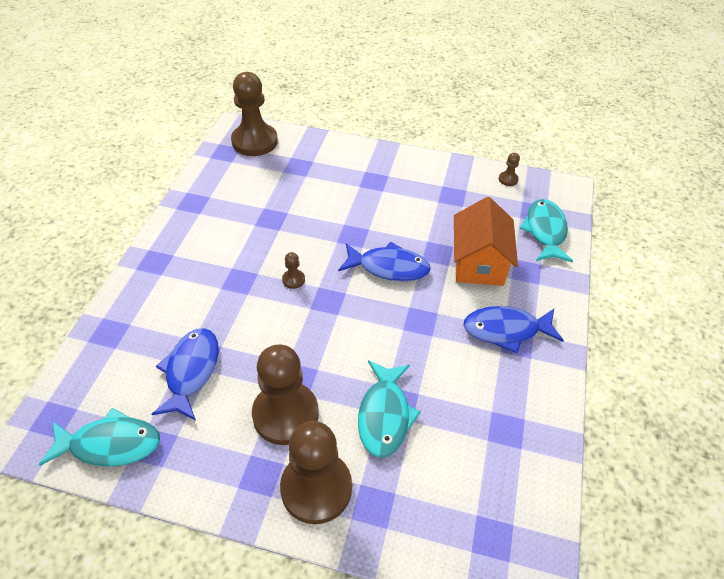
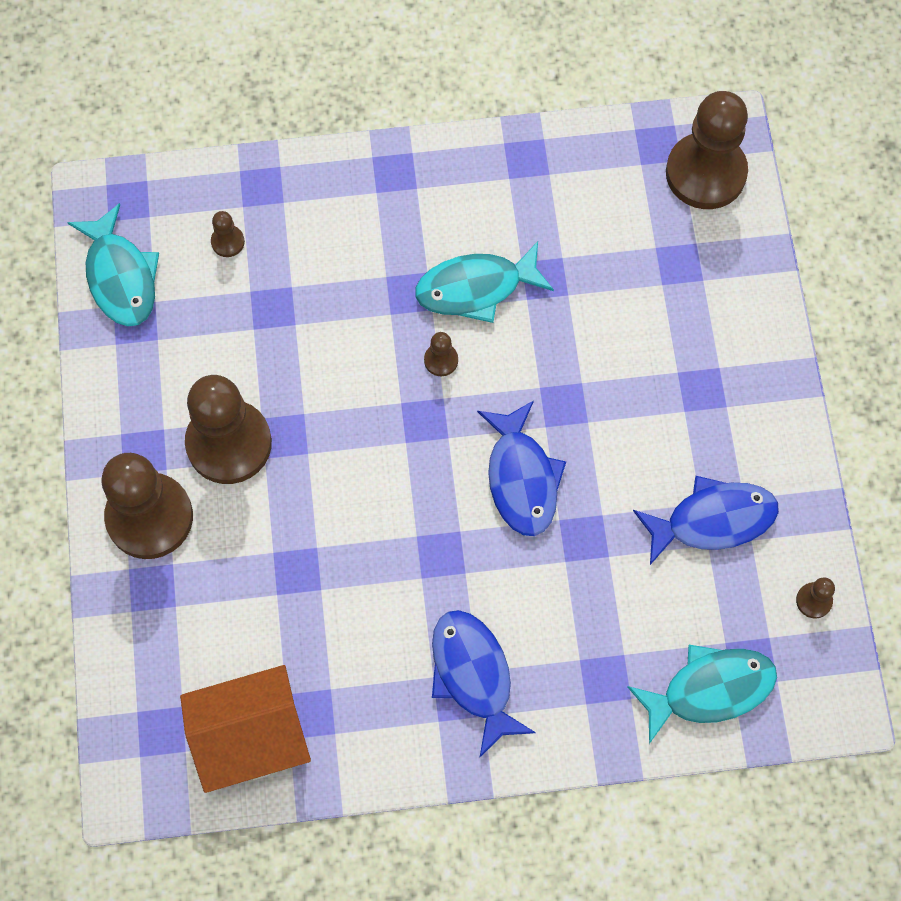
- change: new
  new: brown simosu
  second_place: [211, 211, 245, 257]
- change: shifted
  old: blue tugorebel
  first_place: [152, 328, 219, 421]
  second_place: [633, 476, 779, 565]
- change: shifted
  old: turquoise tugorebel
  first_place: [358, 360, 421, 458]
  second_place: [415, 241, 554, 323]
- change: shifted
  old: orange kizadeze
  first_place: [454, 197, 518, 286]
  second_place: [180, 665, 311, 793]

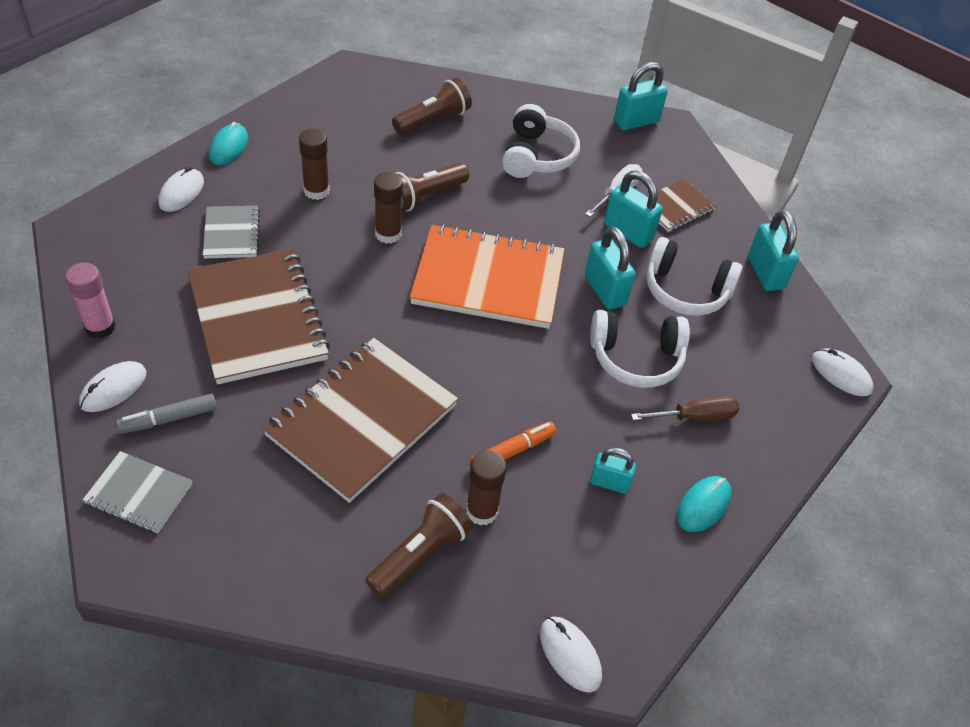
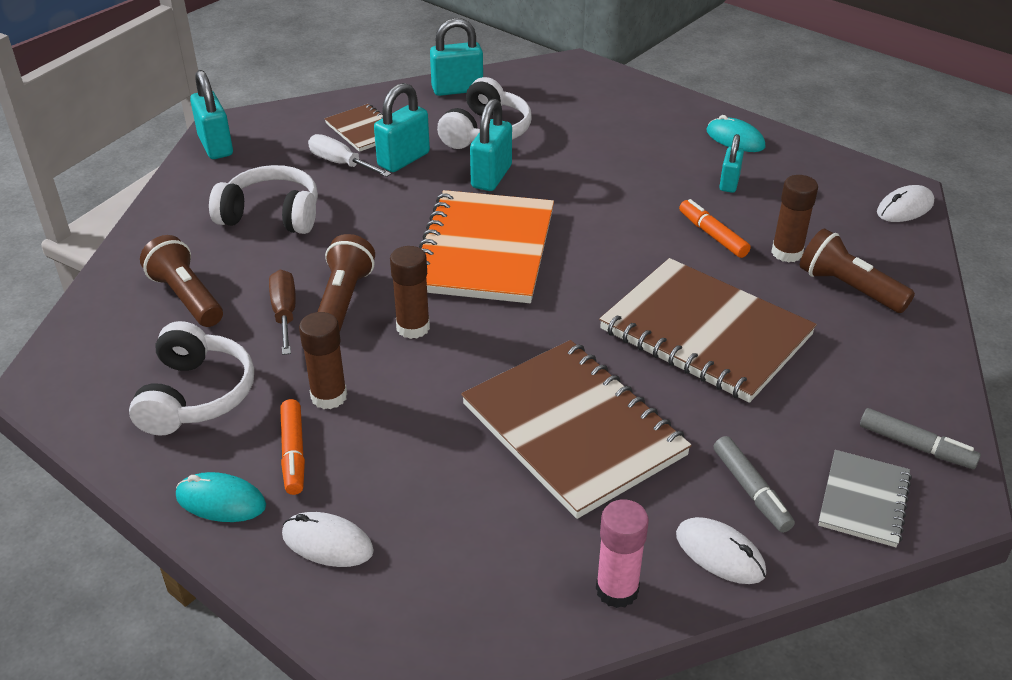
- change: gone
  old: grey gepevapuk
  first_place: [203, 206, 260, 259]
- change: gone
  old: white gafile
  first_place: [812, 348, 873, 396]
- change: new
  new: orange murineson
  second_place: [280, 399, 305, 495]
- change: new
  new: grey murineson
  second_place: [860, 408, 981, 469]
- change: shifted
  old: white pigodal
  first_place: [590, 310, 690, 388]
  second_place: [129, 321, 254, 435]
- change: shifted
  old: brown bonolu
  first_place: [631, 395, 740, 422]
  second_place: [269, 270, 296, 355]
- change: rotated
  old: brown gepevapuk
  first_place: [187, 249, 330, 385]
  second_place: [461, 340, 692, 519]
  degrees: 75
- change: rotated
  old: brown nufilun
  first_place: [396, 163, 469, 212]
  second_place: [317, 234, 375, 332]
  degrees: -135
- change: rotated
  old: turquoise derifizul
  first_place: [585, 226, 636, 310]
  second_place: [470, 99, 512, 191]
  degrees: -45

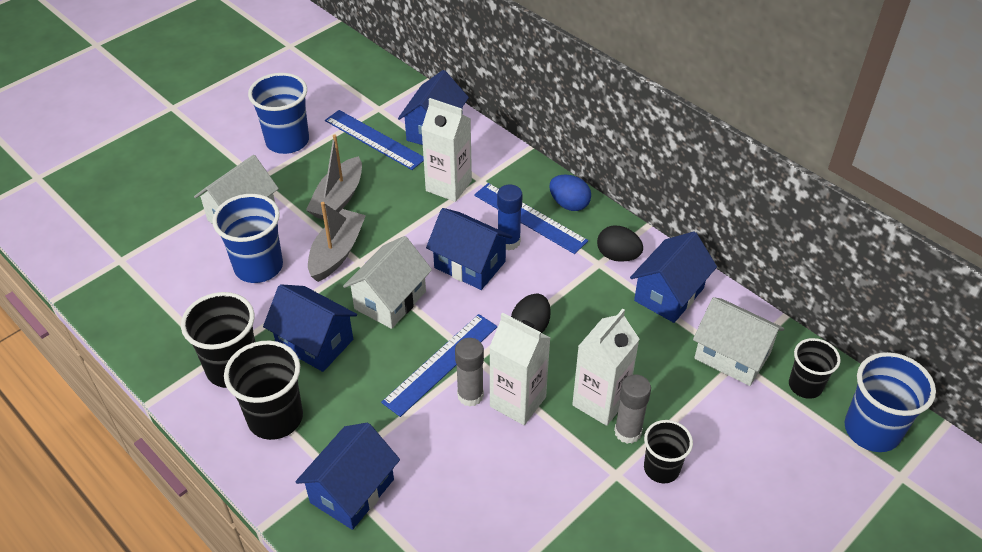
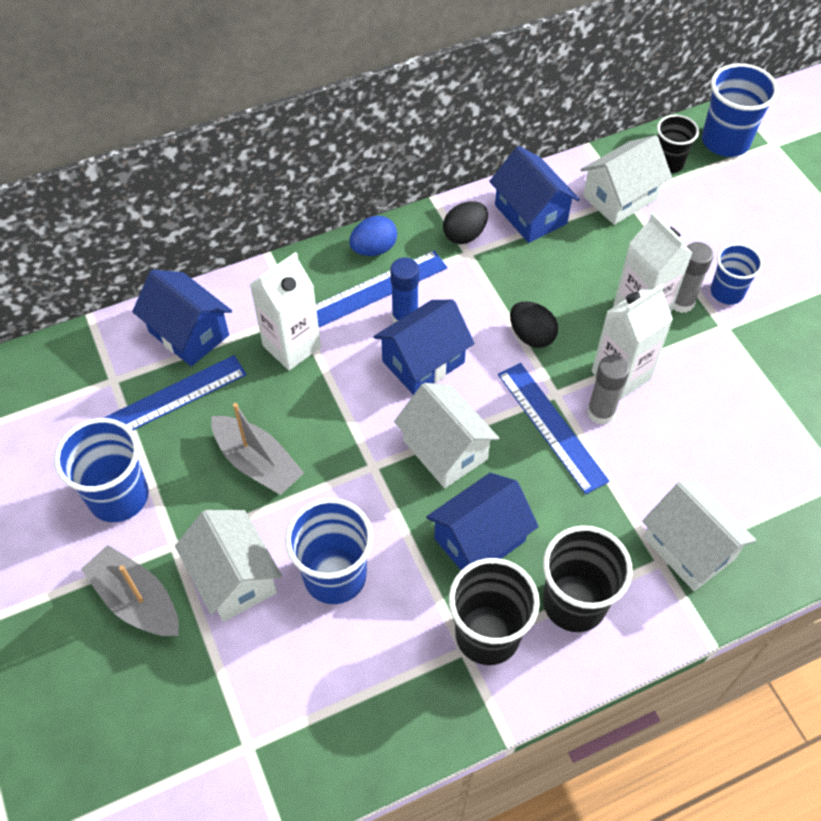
- change: shifted
  old: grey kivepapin
  first_place: [308, 202, 366, 282]
  second_place: [81, 545, 179, 636]
- change: repainted
  old: blue kizadeze
  new: white kizadeze
  first_place: [295, 422, 400, 530]
  second_place: [642, 480, 756, 591]
- change: repainted
  old: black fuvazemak
  new: blue fuvazemak
  first_place: [644, 420, 693, 483]
  second_place: [710, 243, 763, 305]

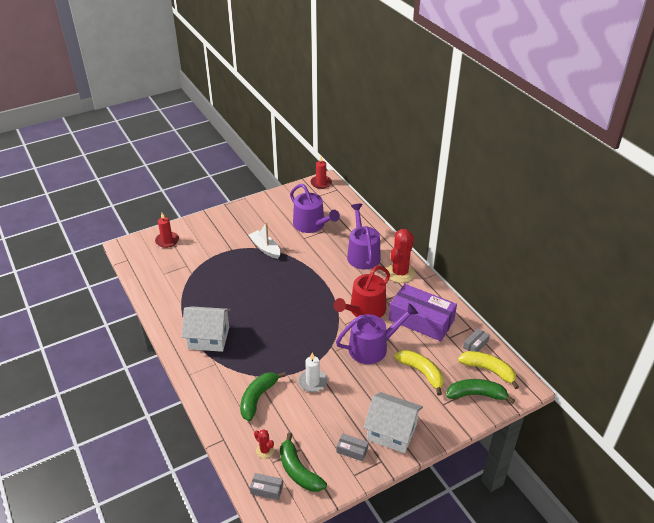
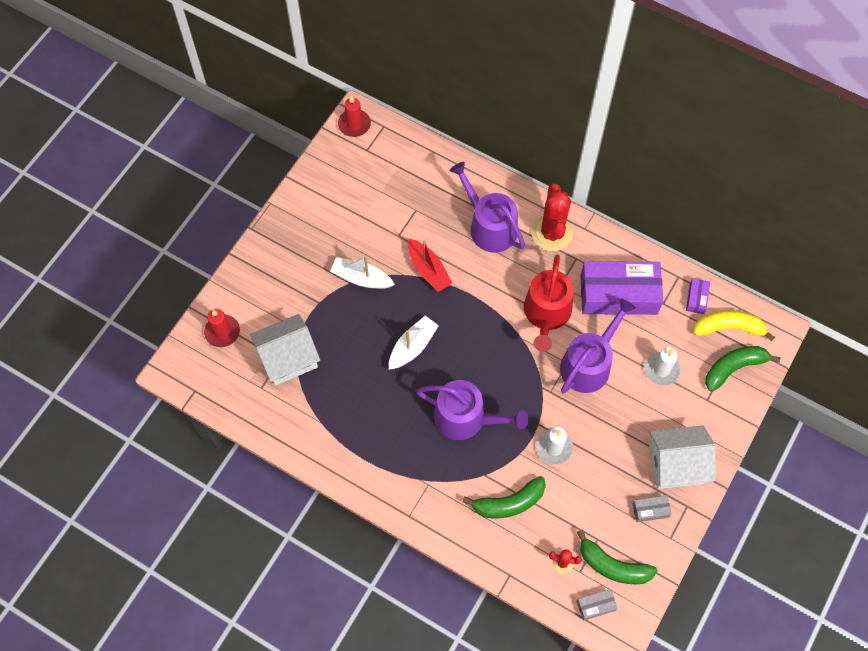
- change: new
  new: white kivepapin
  second_place: [389, 316, 439, 370]
- change: new
  new: red kivepapin
  second_place: [408, 239, 452, 292]
- change: shifted
  old: white kizadeze
  first_place: [182, 306, 231, 352]
  second_place: [250, 314, 320, 386]
- change: shifted
  old: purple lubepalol
  first_place: [290, 184, 340, 233]
  second_place: [416, 380, 529, 440]
- change: swapped
  old: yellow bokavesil
  new: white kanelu
  first_place: [394, 350, 443, 396]
  second_place: [644, 347, 681, 386]
- change: repainted
  old: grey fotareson
  new: purple fotareson
  first_place: [463, 328, 490, 352]
  second_place: [686, 278, 710, 314]
- change: rotated
  old: green bokavesil
  first_place: [240, 372, 286, 421]
  second_place: [462, 476, 546, 518]
  degrees: -105

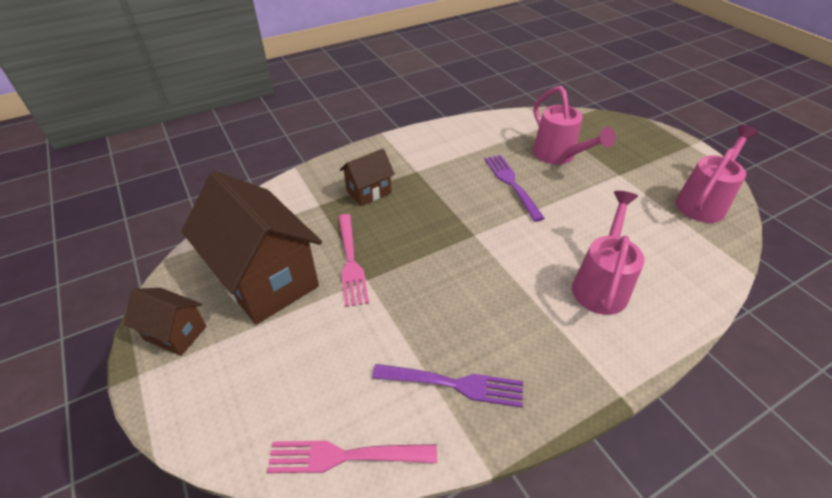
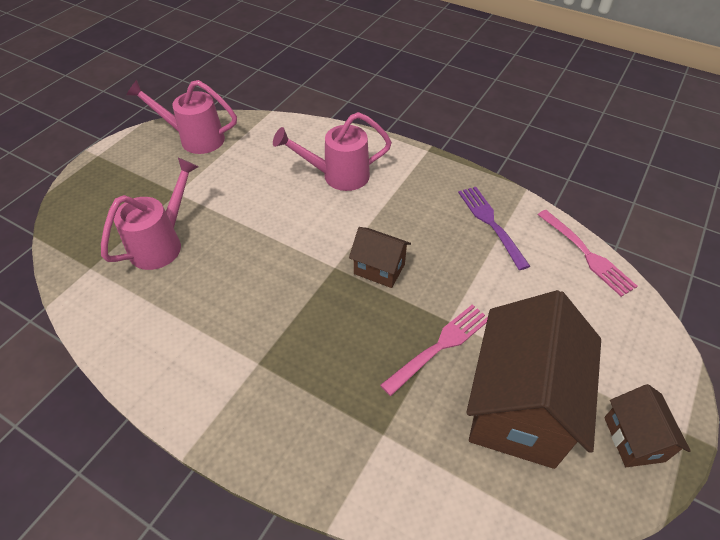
- change: gone
  old: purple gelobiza
  first_place: [484, 155, 545, 222]
- change: shifted
  old: brown kizadeze
  first_place: [340, 149, 395, 206]
  second_place: [349, 227, 411, 288]

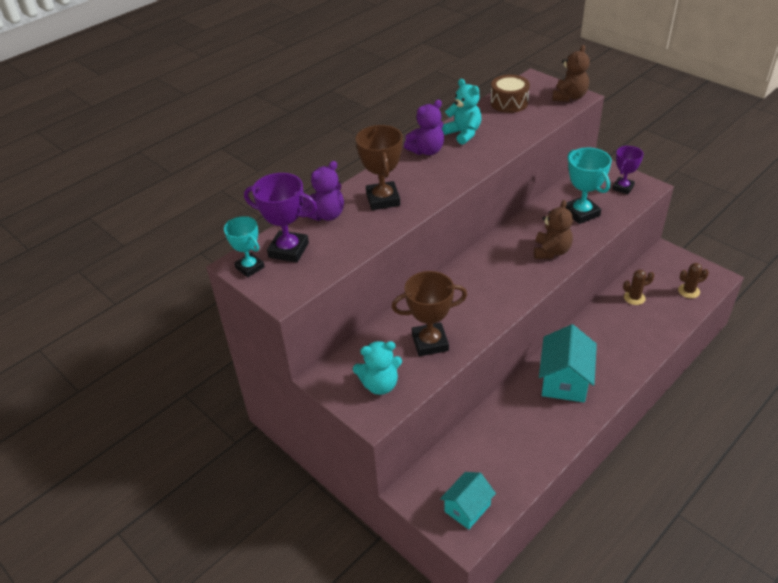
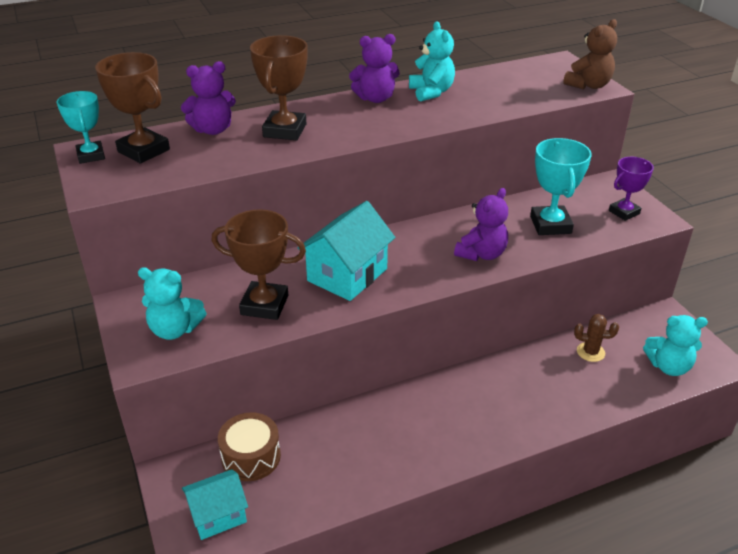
- change: shifted
  old: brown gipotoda
  first_place: [490, 75, 530, 113]
  second_place: [218, 412, 281, 481]
- change: shifted
  old: turquoise kizadeze
  first_place: [539, 324, 597, 402]
  second_place: [298, 201, 395, 301]
- change: swapped
  old: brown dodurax
  new: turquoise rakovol
  first_place: [678, 263, 709, 298]
  second_place: [643, 315, 708, 376]
- change: repainted
  old: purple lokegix
  new: brown lokegix
  first_place: [244, 173, 317, 262]
  second_place: [95, 52, 170, 164]
- change: repainted
  old: brown rakovol
  new: purple rakovol
  first_place: [534, 200, 573, 259]
  second_place: [454, 188, 508, 261]

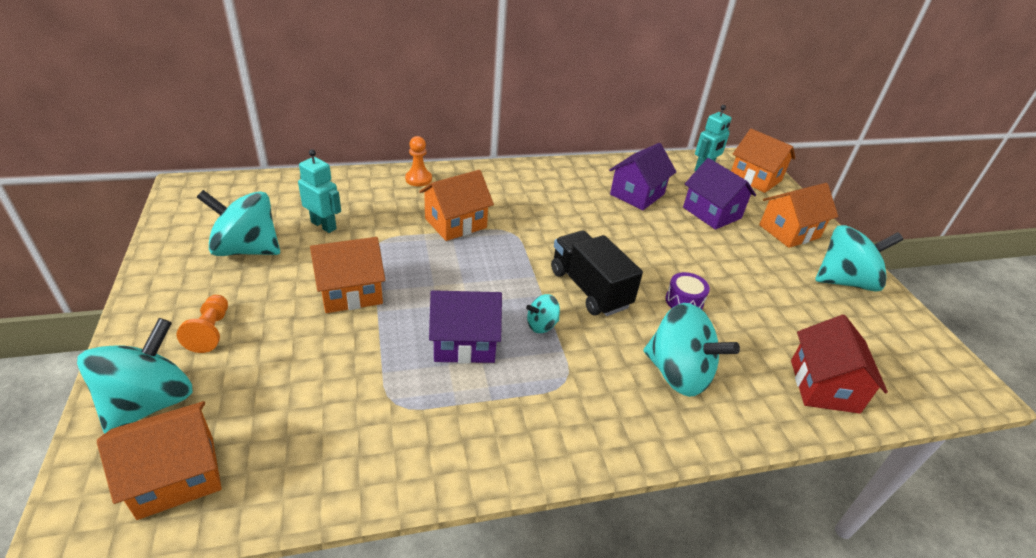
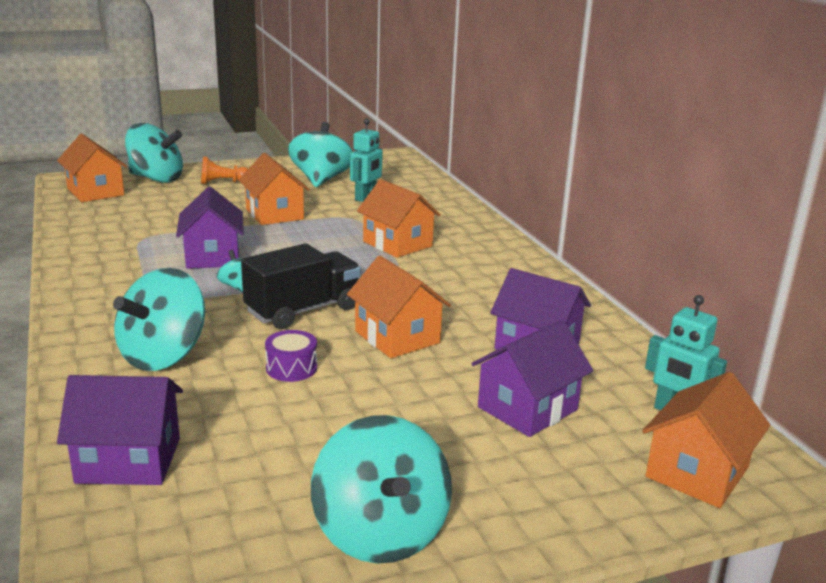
- change: gone
  old: orange simosu
  first_place: [405, 136, 432, 187]
- change: shifted
  old: orange kizadeze
  first_place: [759, 183, 838, 248]
  second_place: [347, 256, 451, 358]
- change: repainted
  old: red kizadeze
  new: purple kizadeze
  first_place: [791, 315, 888, 414]
  second_place: [57, 375, 183, 485]

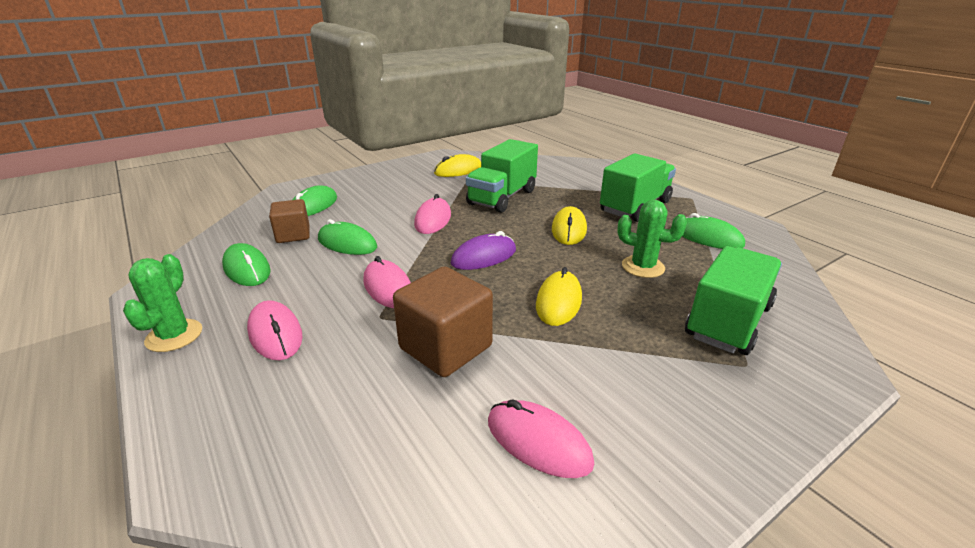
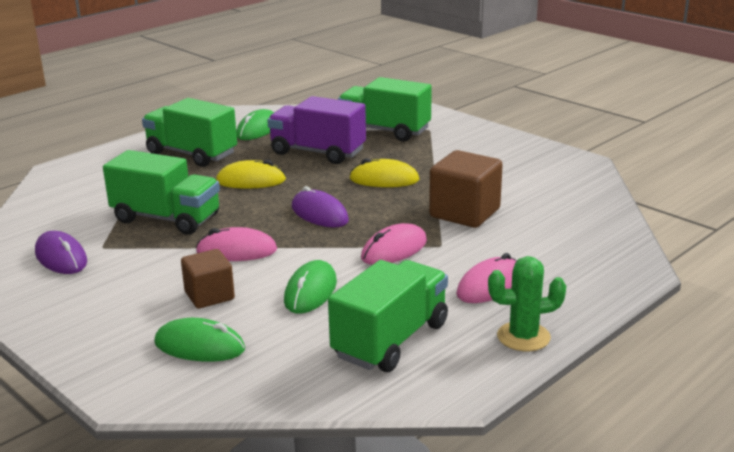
- change: gone
  old: pink gafile
  first_place: [488, 399, 594, 478]
- change: shifted
  old: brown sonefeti
  first_place: [269, 199, 310, 243]
  second_place: [181, 249, 235, 308]
- change: swapped
  old: green gafile
  new: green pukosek
  first_place: [222, 243, 271, 286]
  second_place: [328, 260, 448, 372]
- change: swapped
  old: green dodurax
  new: purple pukosek
  first_place: [617, 200, 687, 278]
  second_place: [267, 96, 366, 164]
- change: repainted
  old: yellow gafile
  new: purple gafile
  first_place: [434, 154, 481, 177]
  second_place: [35, 231, 87, 274]

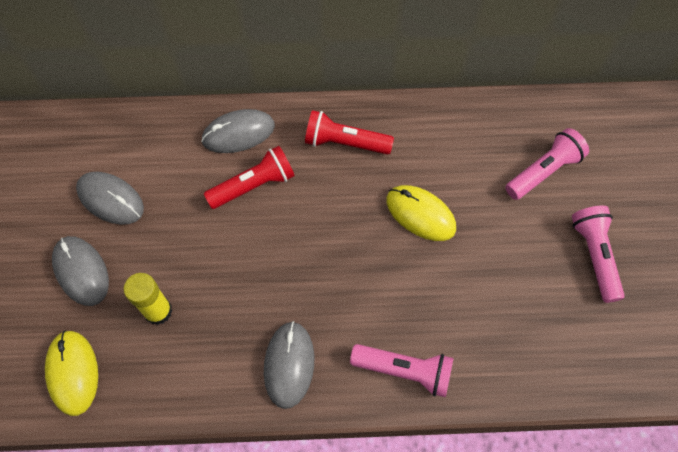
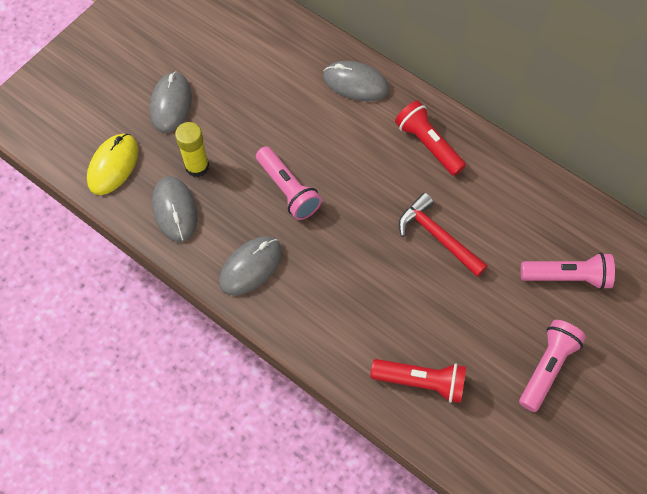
- change: shifted
  old: grey gafile
  first_place: [76, 172, 144, 225]
  second_place: [152, 176, 197, 242]
- change: shifted
  old: red nufilun
  first_place: [204, 146, 295, 209]
  second_place: [370, 359, 466, 403]
- change: shifted
  old: pink nufilun
  first_place: [350, 344, 454, 397]
  second_place: [256, 146, 322, 220]
- change: swapped
  old: yellow gafile
  new: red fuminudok
  first_place: [386, 185, 456, 241]
  second_place: [399, 193, 488, 277]

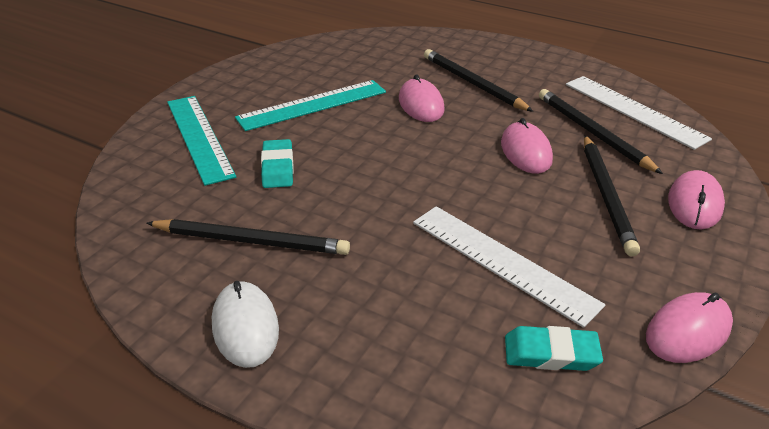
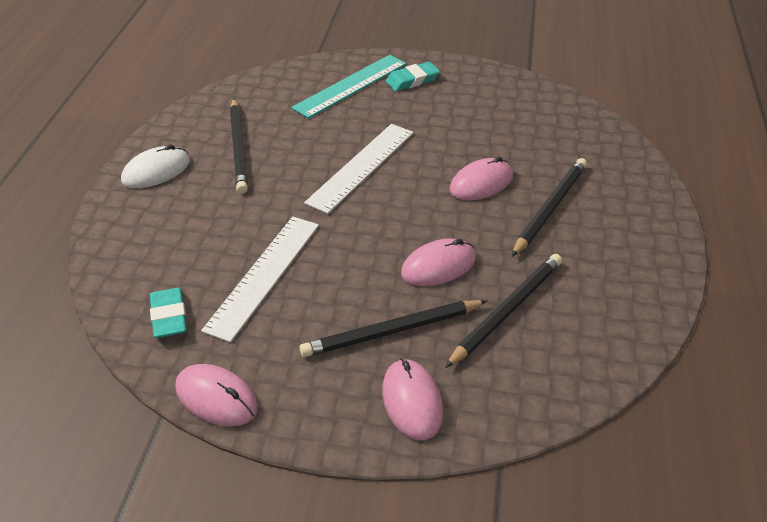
- change: gone
  old: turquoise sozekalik
  first_place: [235, 80, 386, 131]
- change: shifted
  old: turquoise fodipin
  first_place: [261, 139, 294, 188]
  second_place: [386, 62, 440, 91]
- change: shifted
  old: white sozekalik
  first_place: [566, 76, 712, 150]
  second_place: [304, 124, 414, 214]
- change: rotated
  old: pink gafile
  first_place: [668, 170, 725, 230]
  second_place: [382, 359, 443, 440]
  degrees: 75

